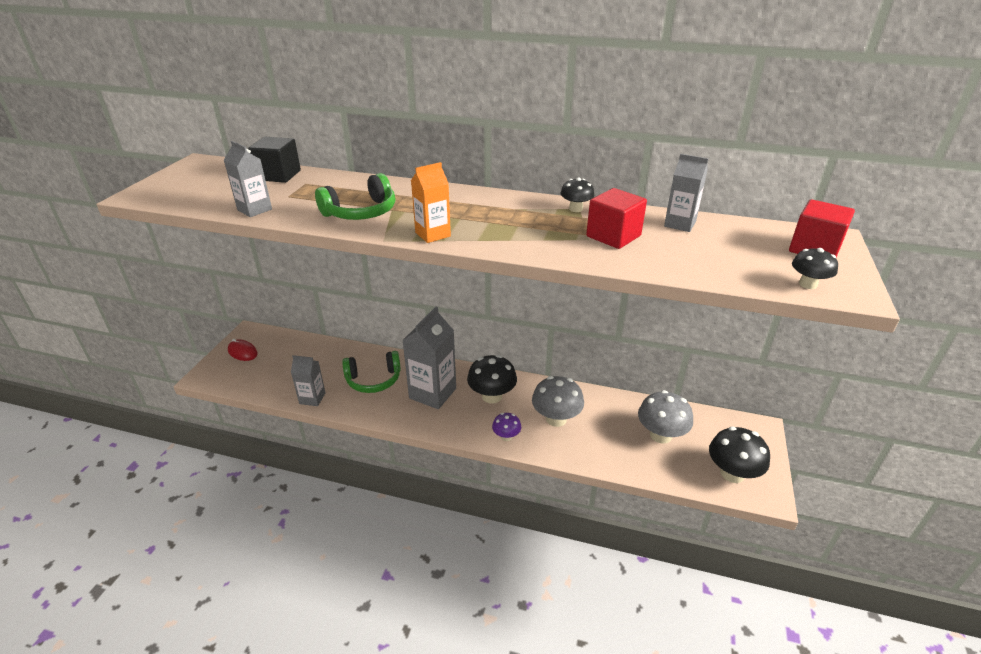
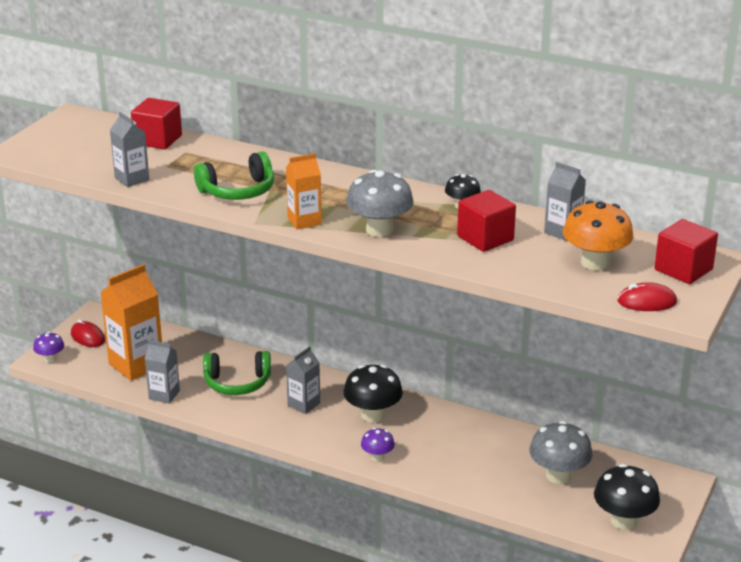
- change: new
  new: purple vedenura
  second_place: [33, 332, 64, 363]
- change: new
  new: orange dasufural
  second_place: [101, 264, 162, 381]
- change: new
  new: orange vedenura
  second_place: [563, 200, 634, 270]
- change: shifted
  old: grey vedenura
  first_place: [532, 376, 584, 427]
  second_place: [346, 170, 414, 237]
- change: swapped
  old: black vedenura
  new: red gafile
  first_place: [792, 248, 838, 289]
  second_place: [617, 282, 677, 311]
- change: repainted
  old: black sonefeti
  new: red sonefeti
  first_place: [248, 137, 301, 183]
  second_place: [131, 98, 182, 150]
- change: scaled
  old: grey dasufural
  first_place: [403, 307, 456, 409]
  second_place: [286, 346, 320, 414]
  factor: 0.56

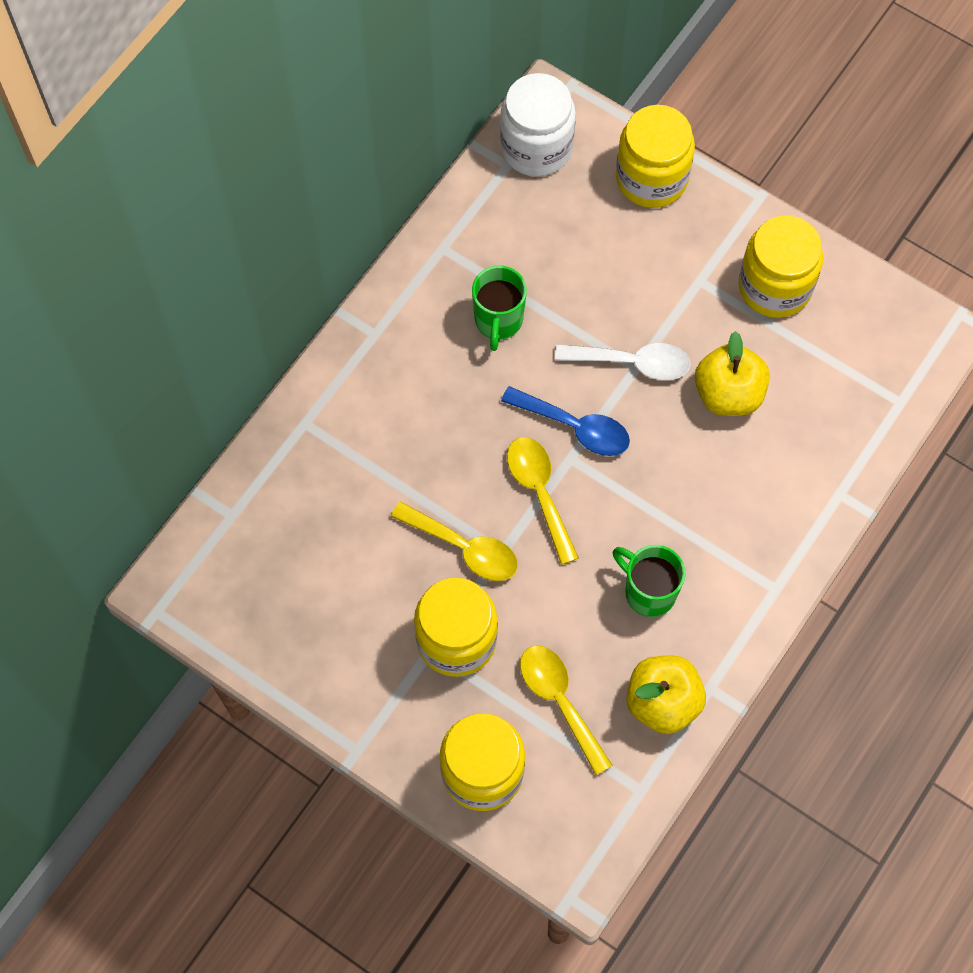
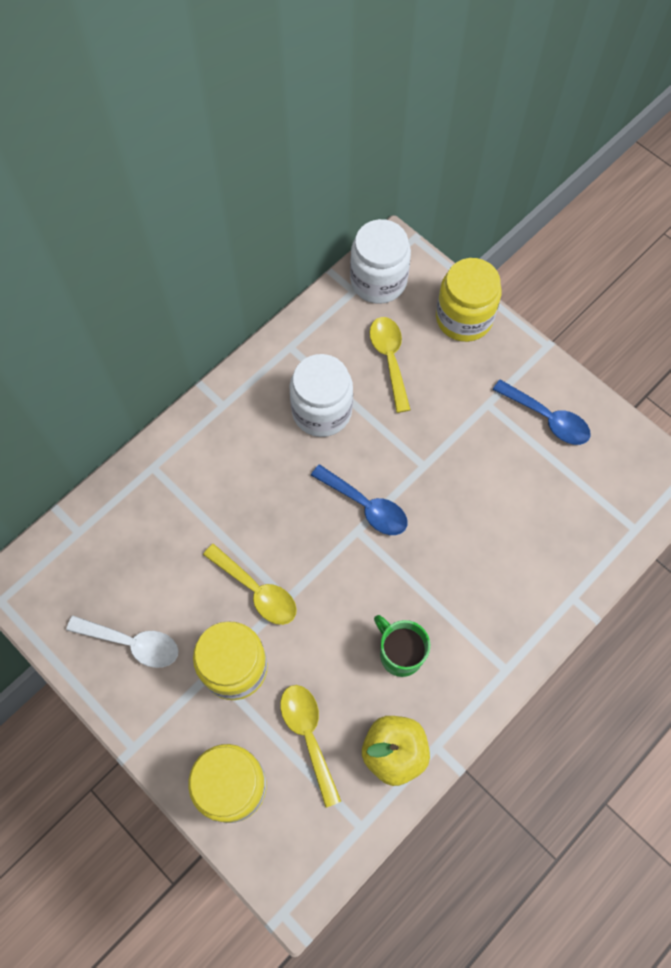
- change: gone
  old: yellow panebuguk
  first_place: [695, 331, 770, 416]
- change: shifted
  old: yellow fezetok
  first_place: [507, 437, 579, 565]
  second_place: [369, 317, 411, 413]
- change: shifted
  old: white fezetok
  first_place: [555, 343, 691, 380]
  second_place: [66, 616, 178, 668]
- change: swapped
  old: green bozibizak
  new: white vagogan
  first_place: [472, 266, 527, 351]
  second_place: [289, 354, 353, 437]
- change: swapped
  old: yellow vagogan
  new: blue fezetok
  first_place: [739, 215, 823, 318]
  second_place: [493, 379, 591, 445]

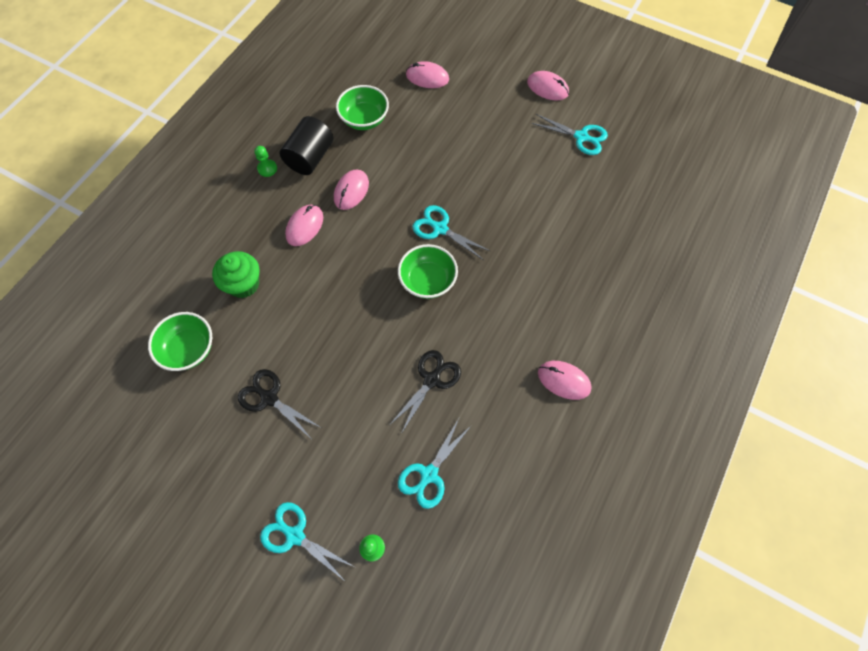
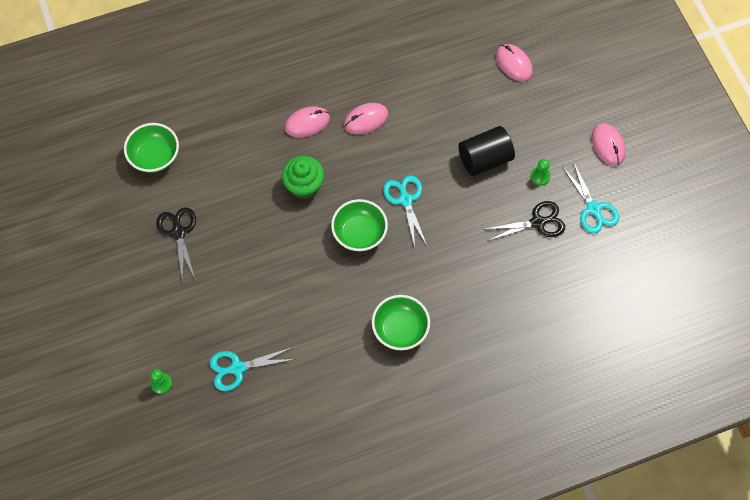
- change: gone
  old: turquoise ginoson
  first_place: [260, 502, 355, 582]
- change: gone
  old: pink gafile
  first_place: [538, 361, 592, 400]
- change: shifted
  old: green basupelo
  first_place: [212, 251, 260, 298]
  second_place: [282, 156, 324, 199]
- change: shifted
  old: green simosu
  first_place: [254, 146, 277, 177]
  second_place: [530, 159, 551, 186]
- change: shifted
  old: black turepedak
  first_place: [280, 116, 333, 175]
  second_place: [458, 126, 515, 176]
- change: shifted
  old: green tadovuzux
  first_place: [336, 85, 389, 130]
  second_place: [372, 295, 430, 350]
- change: shifted
  old: black ginoson
  first_place: [391, 350, 461, 434]
  second_place: [486, 201, 565, 241]

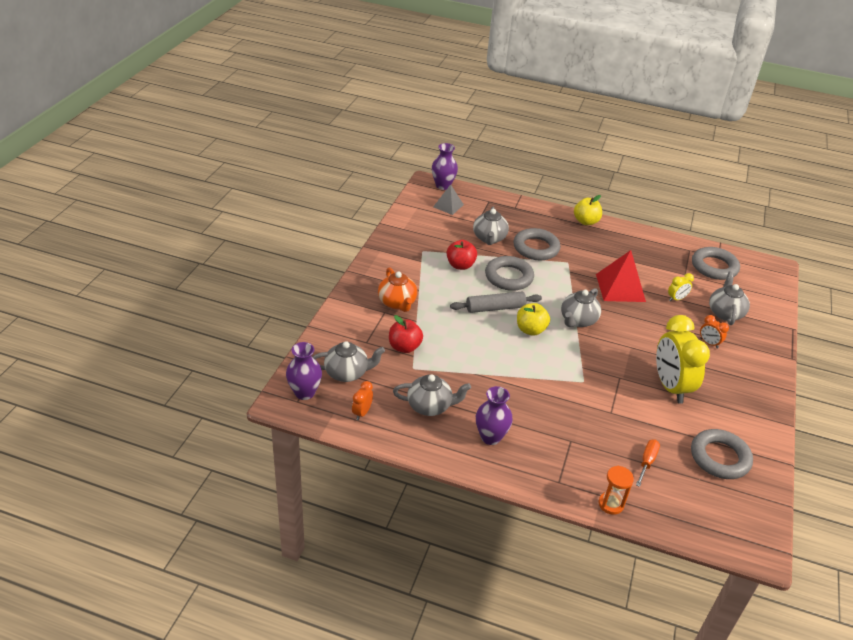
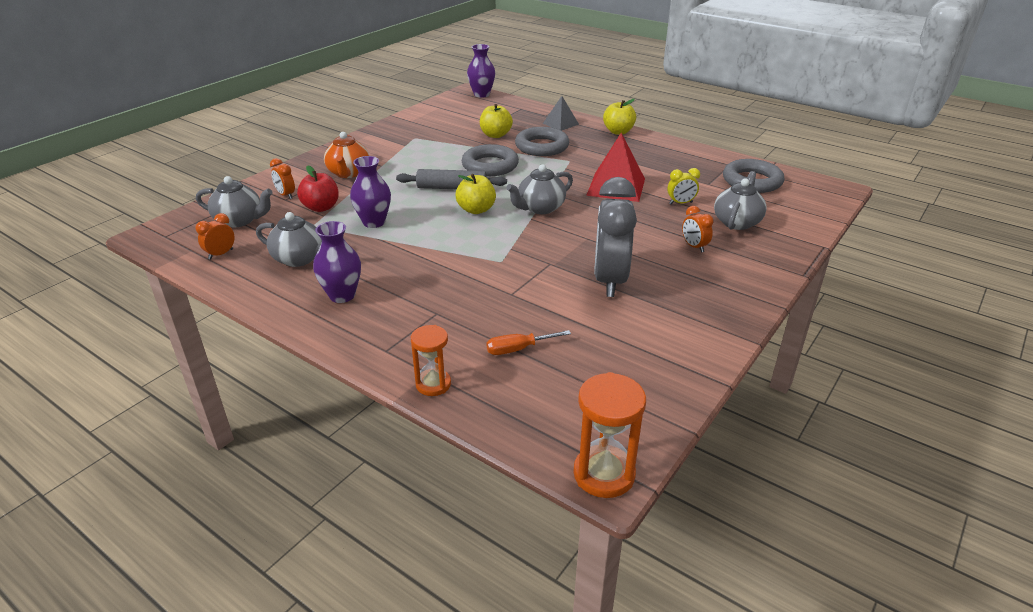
- change: gone
  old: red panebuguk
  first_place: [446, 240, 477, 270]
- change: gone
  old: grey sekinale
  first_place: [691, 429, 753, 479]
- change: new
  new: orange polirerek
  second_place: [270, 158, 295, 199]
- change: new
  new: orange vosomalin
  second_place: [573, 372, 646, 498]
- change: shifted
  old: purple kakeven
  first_place: [286, 342, 322, 400]
  second_place: [350, 156, 391, 228]
- change: shifted
  old: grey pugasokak
  first_place: [433, 184, 464, 215]
  second_place: [543, 96, 579, 131]
- change: swapped
  old: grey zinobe
  new: yellow panebuguk
  first_place: [473, 206, 509, 245]
  second_place: [480, 104, 513, 138]
- change: repainted
  old: yellow polirerek
  new: grey polirerek
  first_place: [656, 315, 710, 404]
  second_place: [594, 177, 637, 297]
- change: rotated
  old: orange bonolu
  first_place: [636, 440, 660, 487]
  second_place: [486, 330, 571, 355]
  degrees: -150

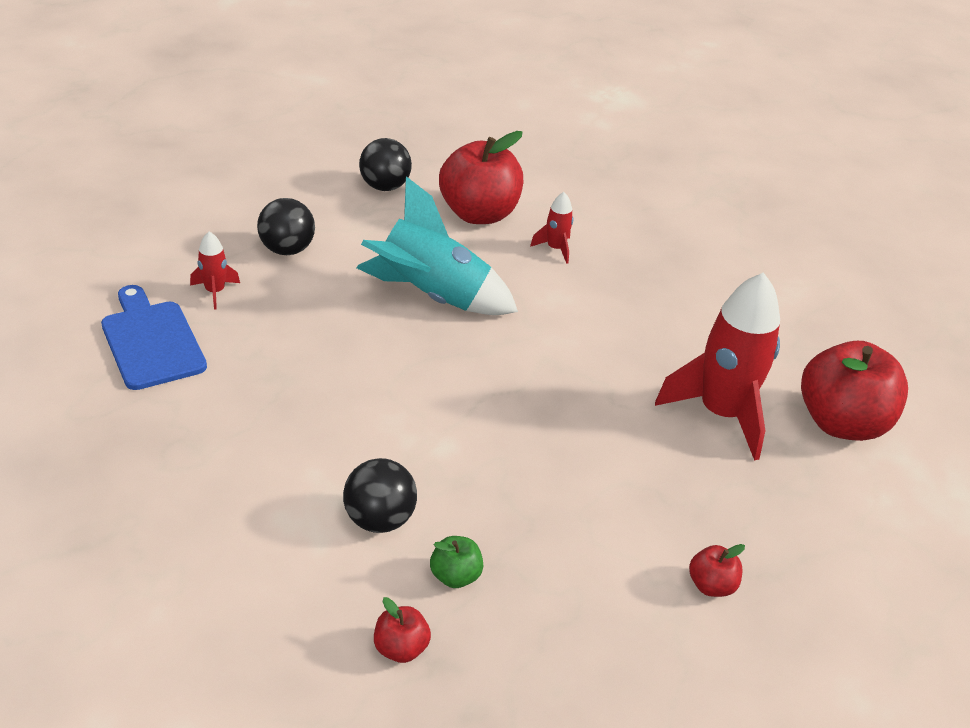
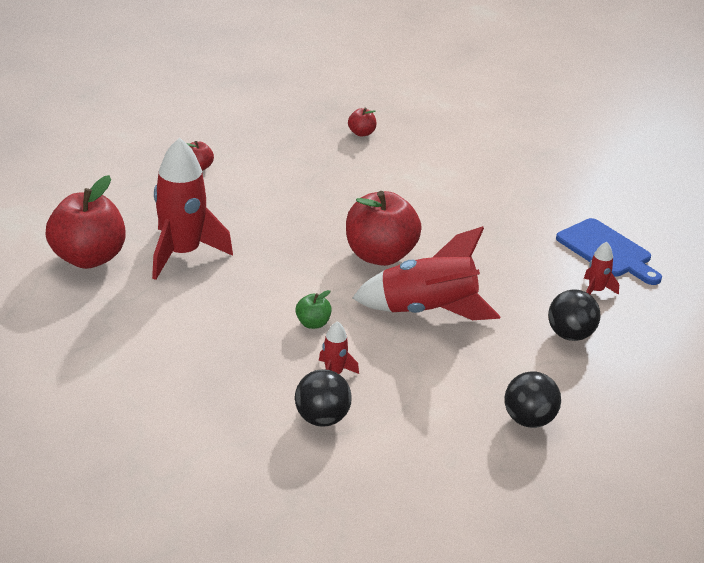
- change: shifted
  old: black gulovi
  first_place: [343, 458, 417, 533]
  second_place: [295, 369, 352, 427]
- change: shifted
  old: green panebuguk
  first_place: [430, 536, 483, 588]
  second_place: [295, 290, 332, 329]
- change: shifted
  old: red panebuguk
  first_place: [439, 131, 523, 224]
  second_place: [346, 191, 422, 266]
- change: repainted
  old: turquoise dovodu
  new: red dovodu
  first_place: [357, 176, 518, 315]
  second_place: [352, 226, 500, 320]

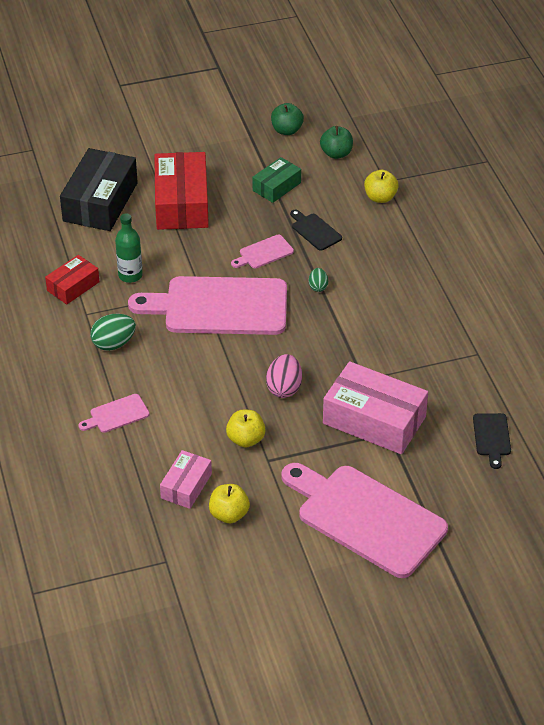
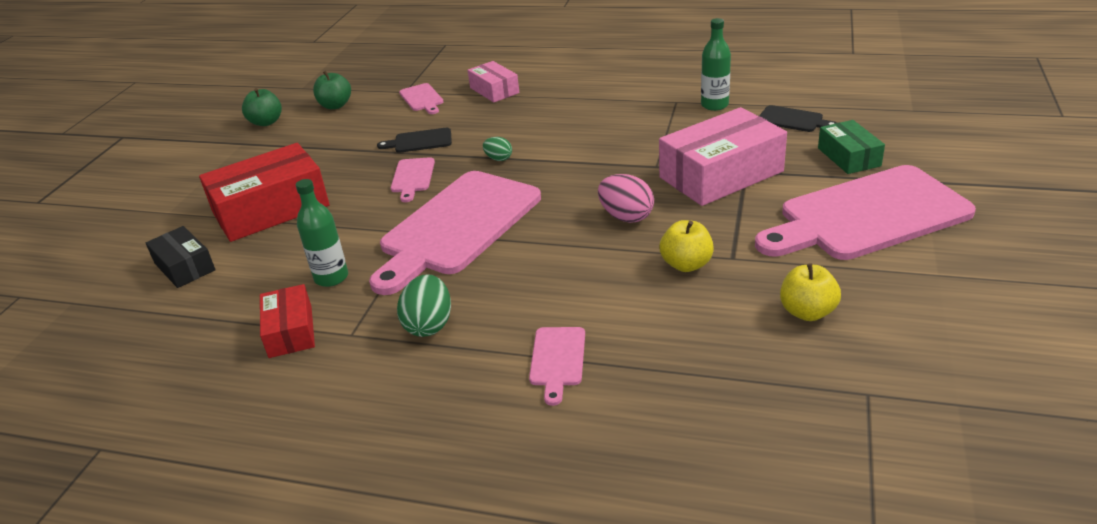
- change: new
  new: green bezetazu
  second_place: [701, 18, 731, 111]
- change: shifted
  old: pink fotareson
  first_place: [160, 450, 212, 509]
  second_place: [468, 61, 519, 102]
- change: shifted
  old: green fotareson
  first_place: [253, 157, 301, 203]
  second_place: [818, 120, 885, 174]
- change: swapped
  old: yellow panebuguk
  new: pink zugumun
  first_place: [364, 170, 398, 203]
  second_place: [399, 83, 444, 114]
- change: rotated
  old: red fotareson
  first_place: [154, 152, 209, 230]
  second_place: [199, 143, 330, 242]
  degrees: -60
- change: scaled
  old: black fotareson
  first_place: [60, 148, 138, 231]
  second_place: [146, 226, 216, 288]
  factor: 0.55

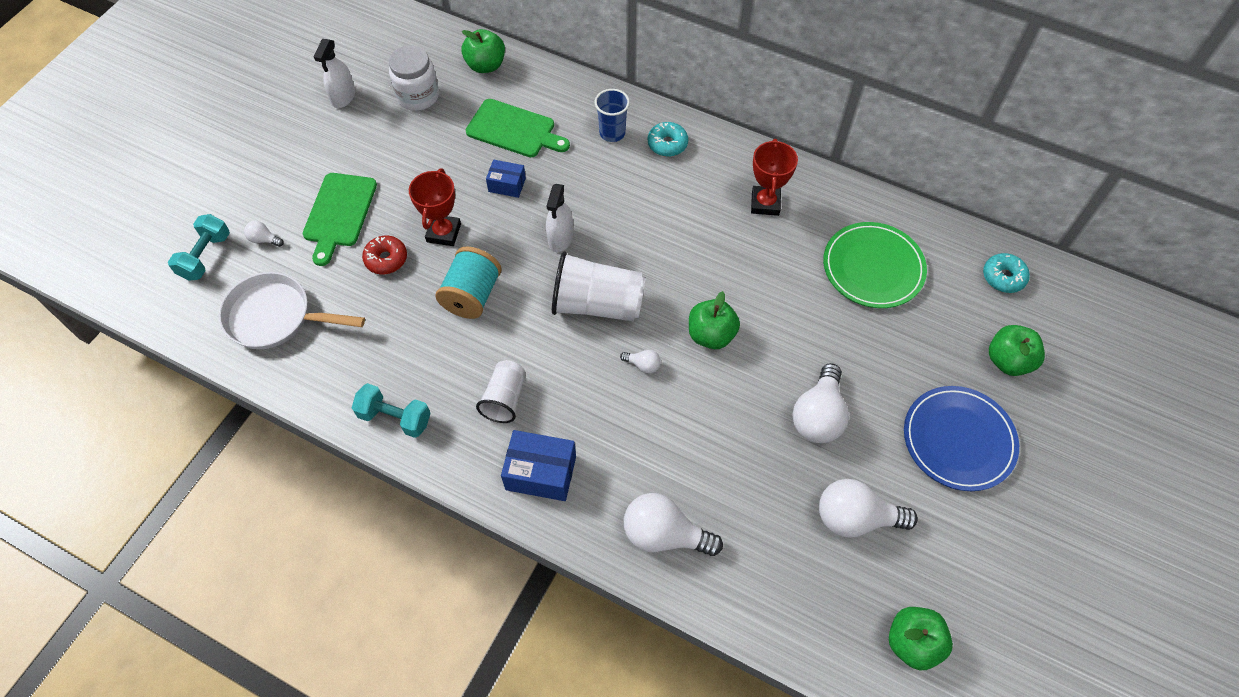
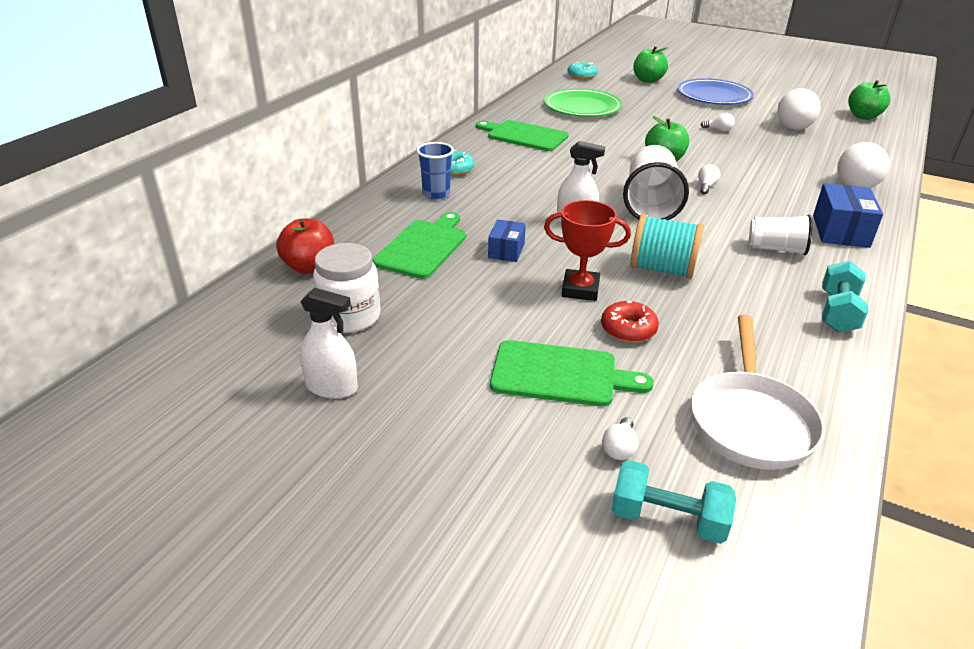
- change: swapped
  old: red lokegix
  new: green zugumun
  first_place: [751, 139, 798, 216]
  second_place: [476, 120, 569, 151]
- change: repainted
  old: green panebuguk
  new: red panebuguk
  first_place: [461, 29, 505, 73]
  second_place: [276, 218, 334, 274]
- change: scaled
  old: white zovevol
  first_place: [792, 363, 849, 443]
  second_place: [701, 113, 735, 132]
  factor: 0.46

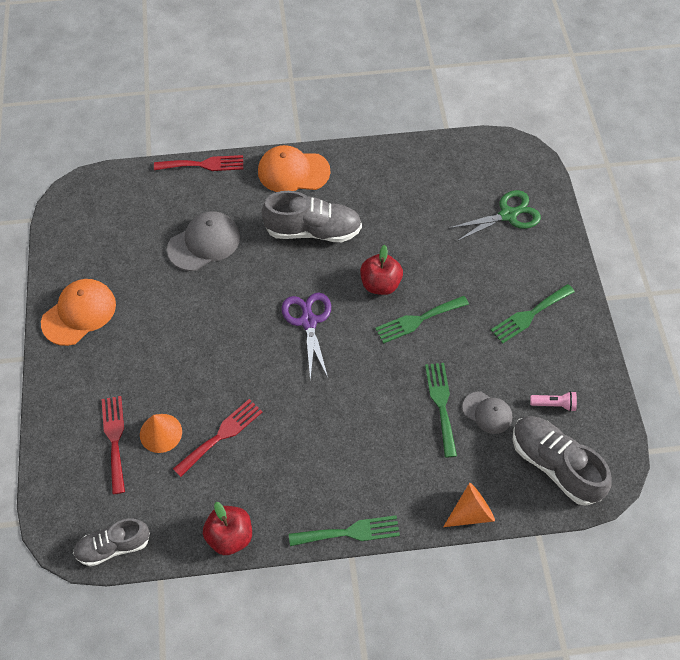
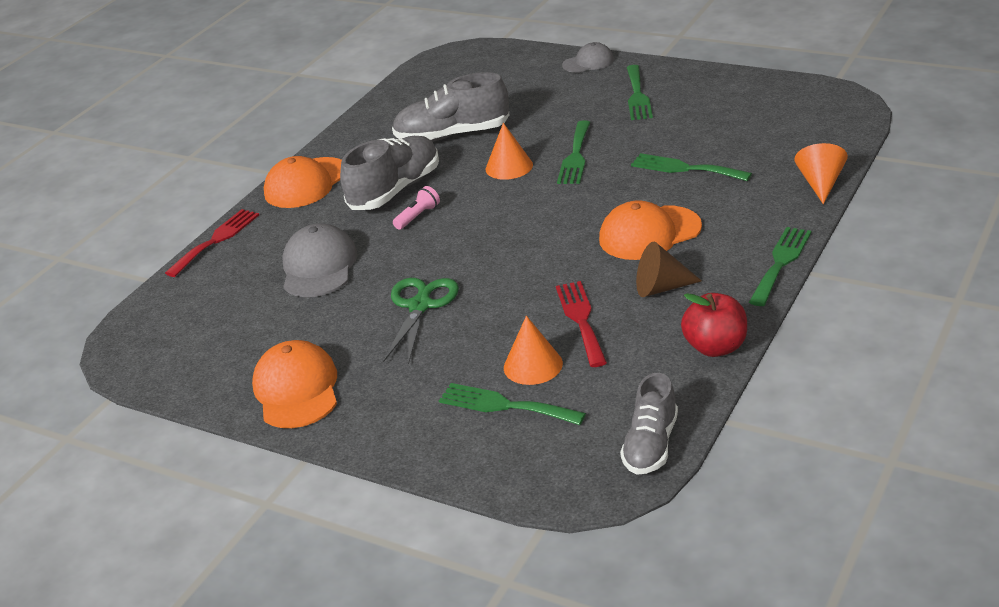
- change: gone
  old: purple ginoson
  first_place: [282, 293, 331, 380]
- change: new
  new: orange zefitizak
  second_place: [599, 200, 702, 260]
- change: new
  new: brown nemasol
  second_place: [636, 242, 702, 297]
- change: shifted
  old: green ginoson
  first_place: [448, 190, 541, 242]
  second_place: [383, 278, 459, 364]
- change: shifted
  old: grey zefitizak
  first_place: [462, 392, 512, 434]
  second_place: [562, 42, 614, 73]
- change: shifted
  old: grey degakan
  first_place: [513, 416, 612, 506]
  second_place: [392, 72, 510, 142]
- change: shifted
  old: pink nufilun
  first_place: [530, 391, 577, 412]
  second_place: [393, 186, 440, 230]
- change: swapped
  old: red panebuguk
  new: orange nemasol
  first_place: [360, 245, 403, 295]
  second_place: [486, 123, 533, 180]
- change: repainted
  old: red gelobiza
  new: green gelobiza
  first_place: [101, 396, 125, 494]
  second_place: [439, 383, 586, 425]

